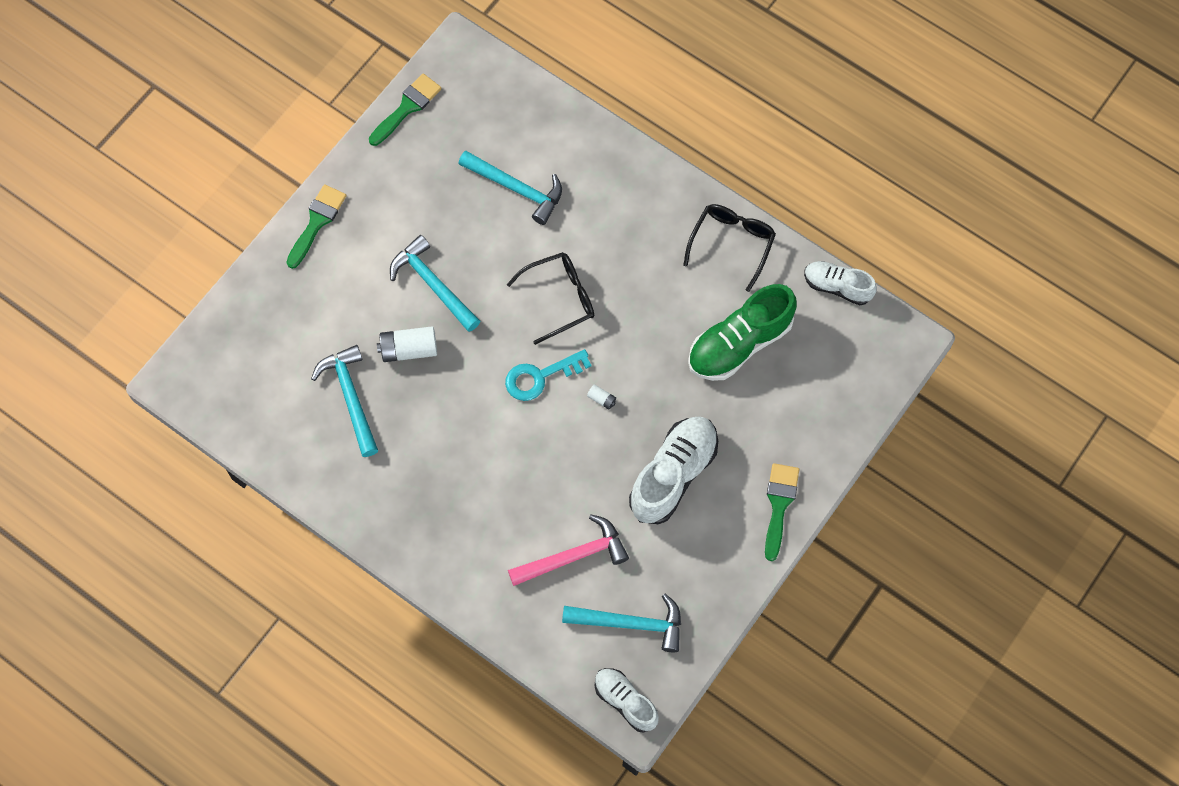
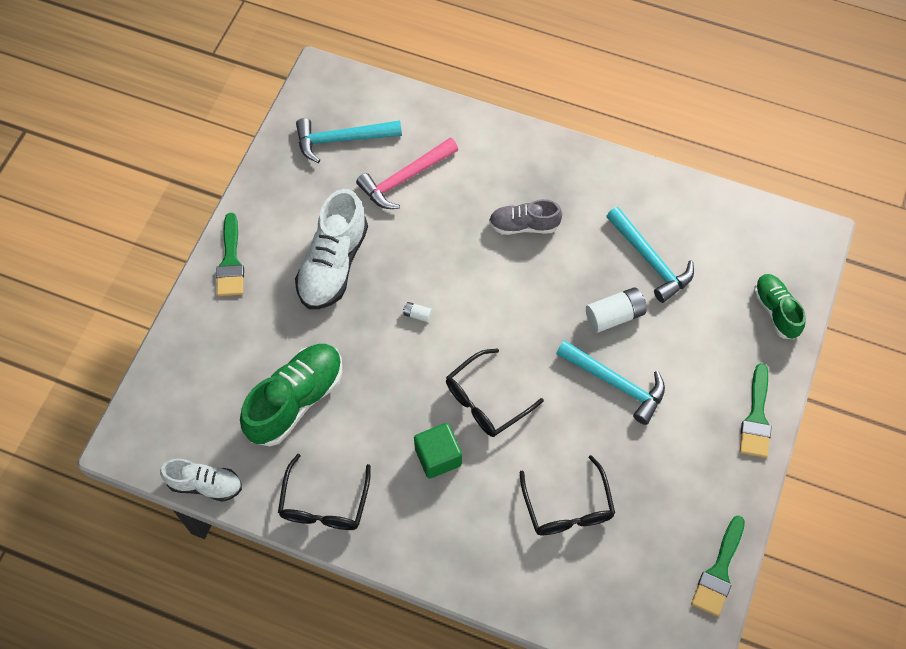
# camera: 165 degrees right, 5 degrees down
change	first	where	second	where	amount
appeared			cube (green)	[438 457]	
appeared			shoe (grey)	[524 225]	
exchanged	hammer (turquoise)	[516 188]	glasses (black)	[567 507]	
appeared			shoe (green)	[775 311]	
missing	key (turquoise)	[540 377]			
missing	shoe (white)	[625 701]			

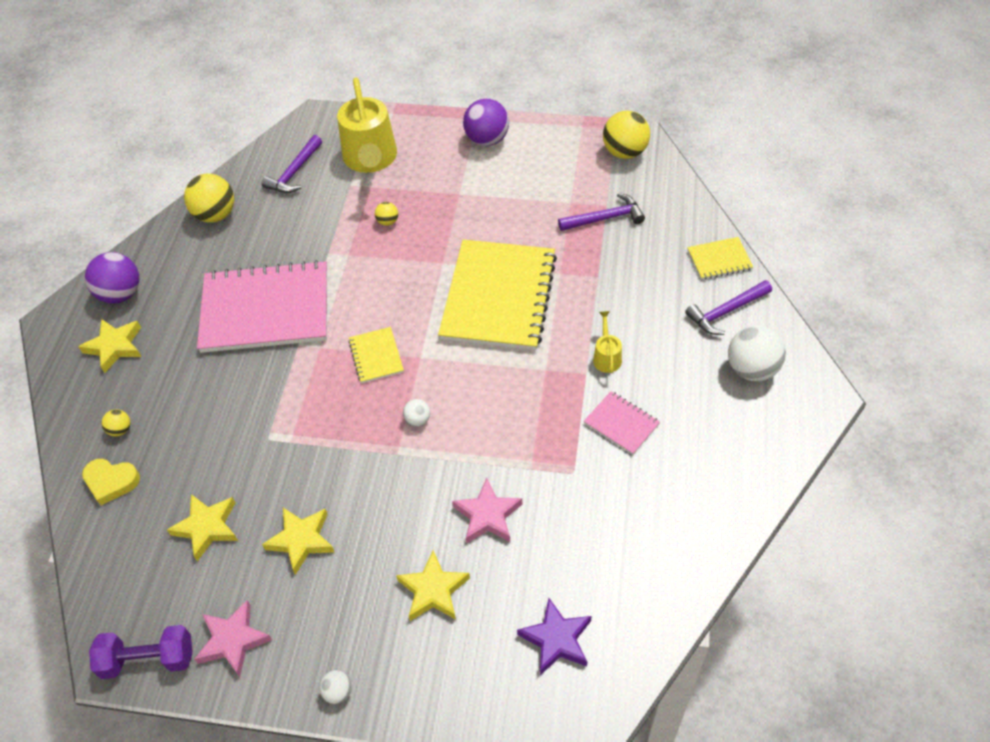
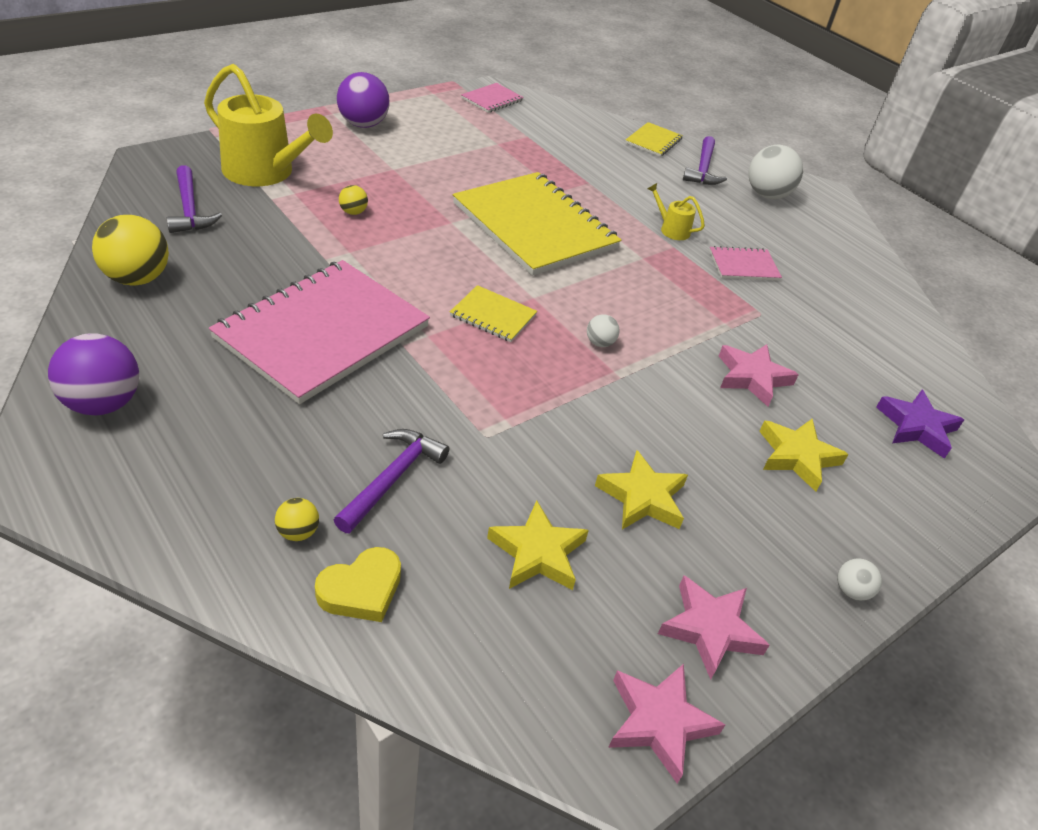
# camera: 55 degrees left, 10 degrees down
change	first	where	second	where	amount
relocated	hammer (purple)	[605 218]		[392 478]	
exchanged	ball (yellow)	[624 152]	notebook (pink)	[492 99]	
exchanged	dumbbell (purple)	[148 659]	star (pink)	[659 722]	
missing	star (yellow)	[115 347]			

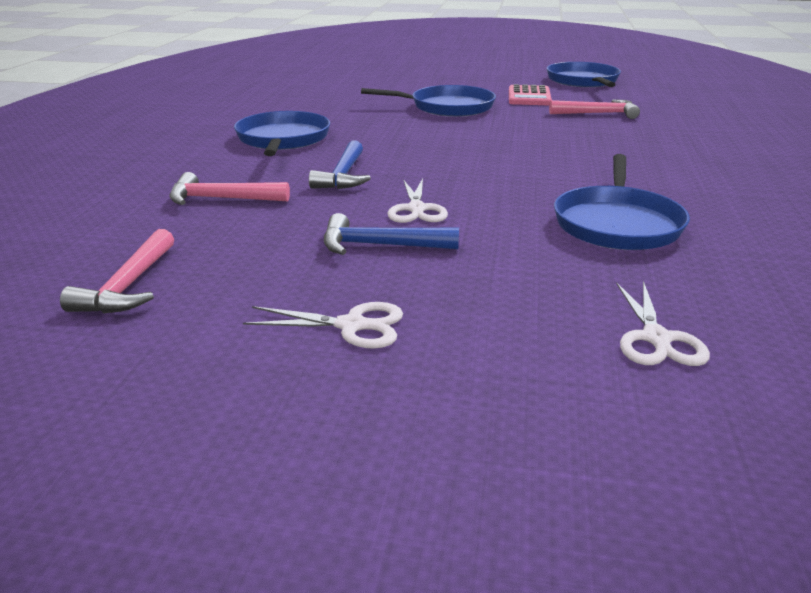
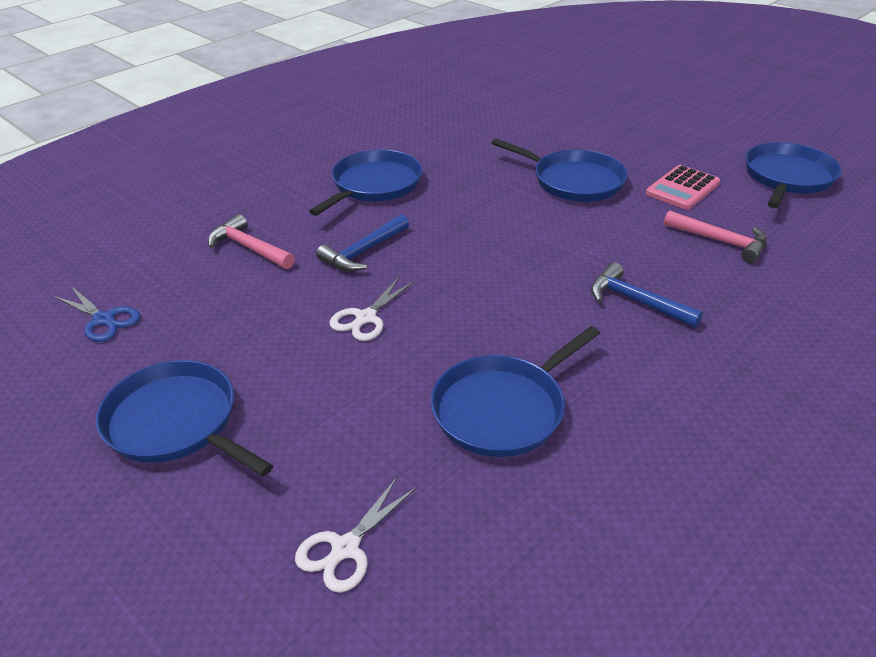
# camera: 35 degrees right, 10 degrees up
change	first	where	second	where	amount
exchanged	hammer (pink)	[129 286]	scissors (blue)	[104 319]	
exchanged	scissors (white)	[351 325]	pan (blue)	[176 422]	
relocated	hammer (blue)	[379 246]		[636 301]	

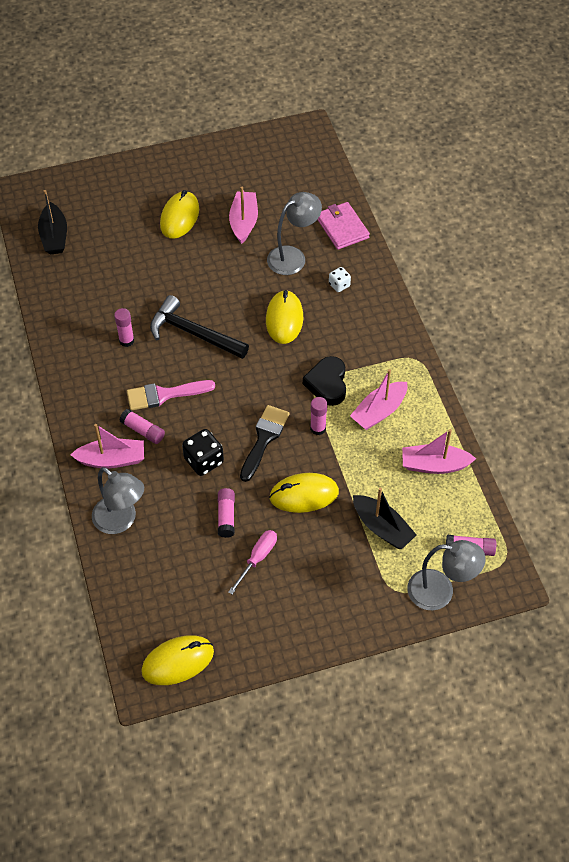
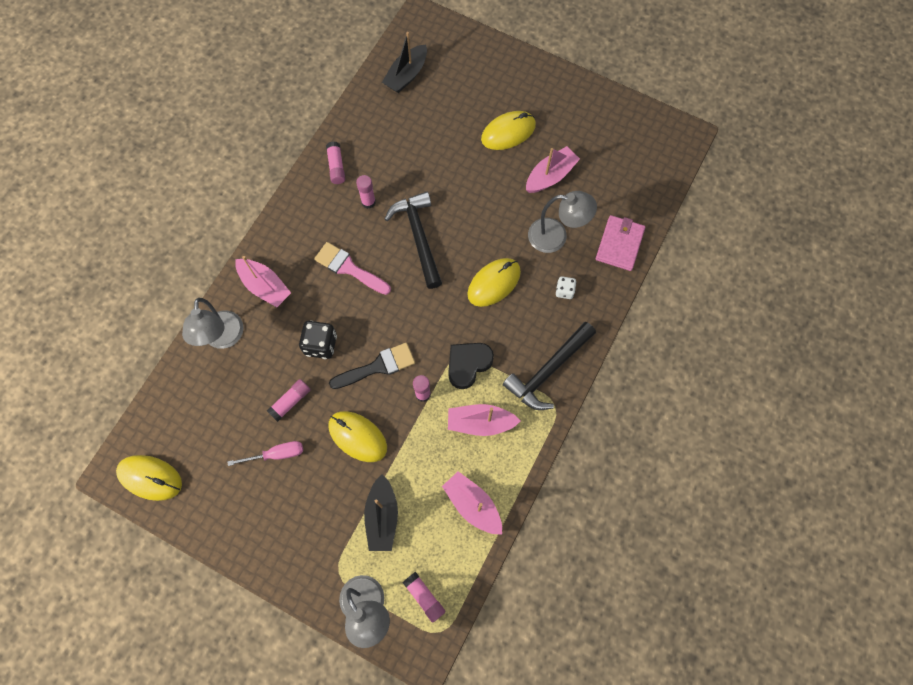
# camera: 45 degrees right, 15 degrees up
change	first	where	second	where	amount
relocated	glue stick (pink)	[143 431]		[336 167]	
appeared			hammer (black)	[548 370]	

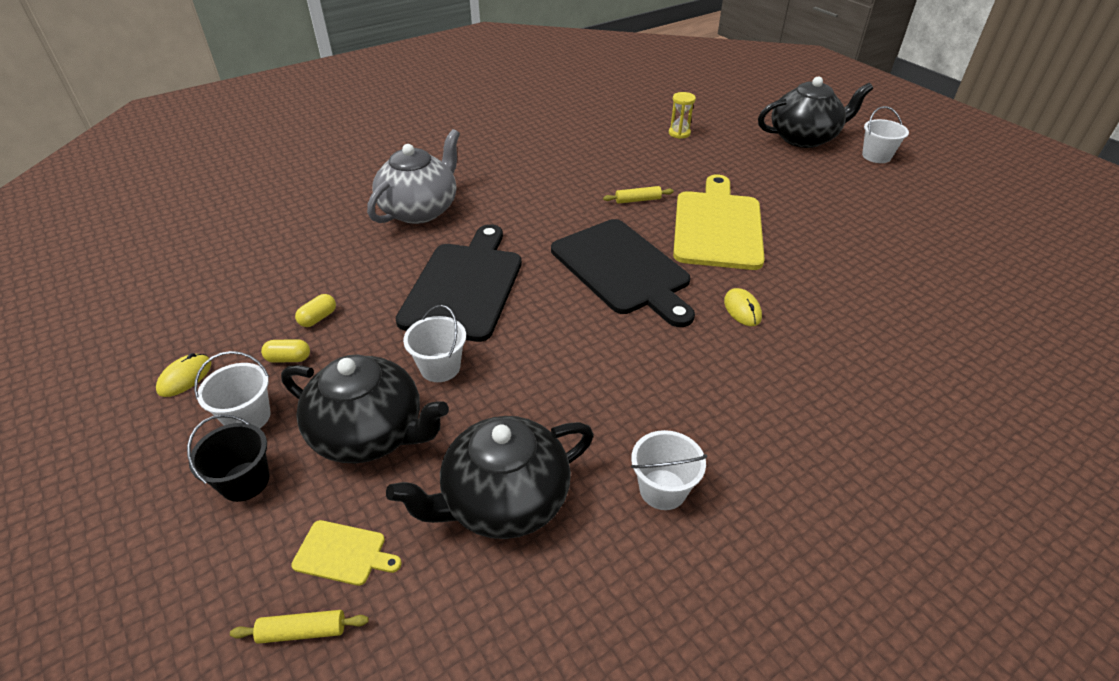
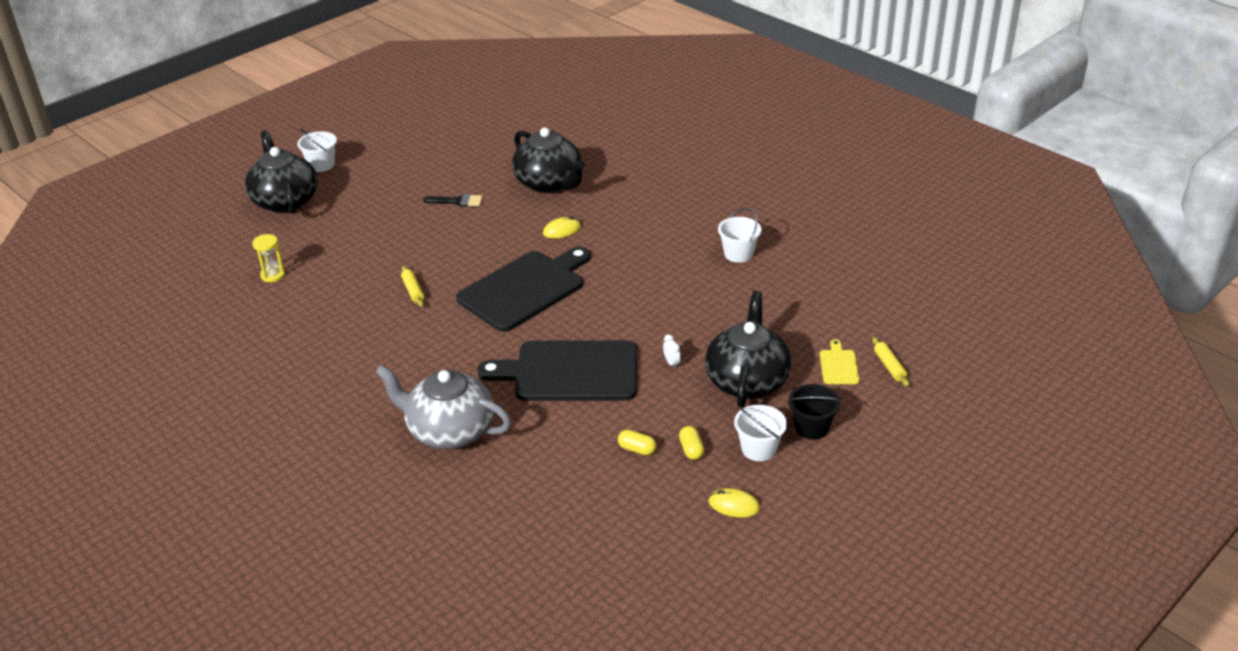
# camera: 100 degrees left, 5 degrees down
change	first	where	second	where	amount
appeared			brush (black)	[457 201]	
relocated	teapot (black)	[504 500]		[549 183]	
exchanged	bucket (white)	[440 367]	clock (white)	[671 363]	
missing	cutting board (yellow)	[717 226]			

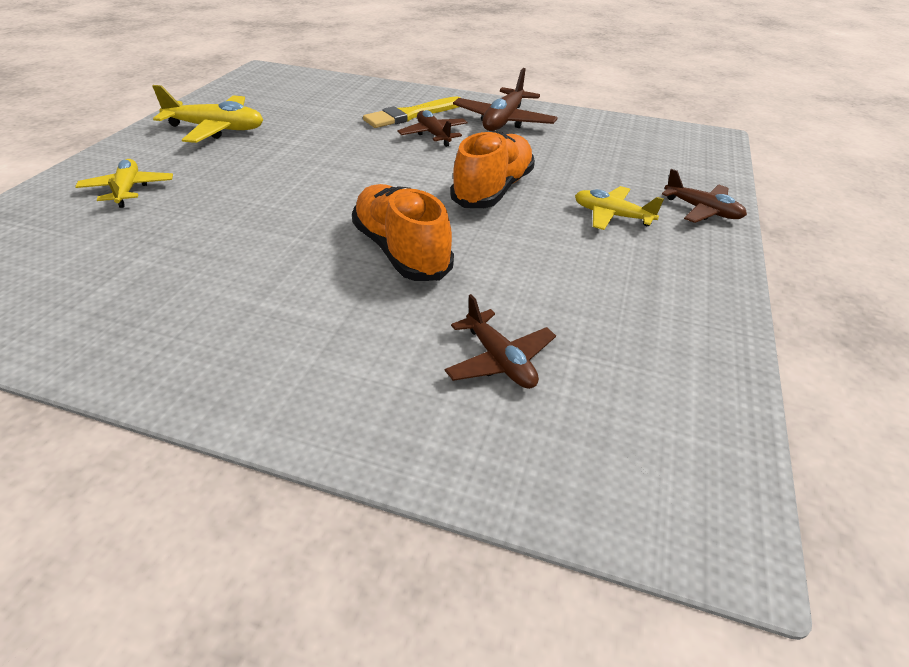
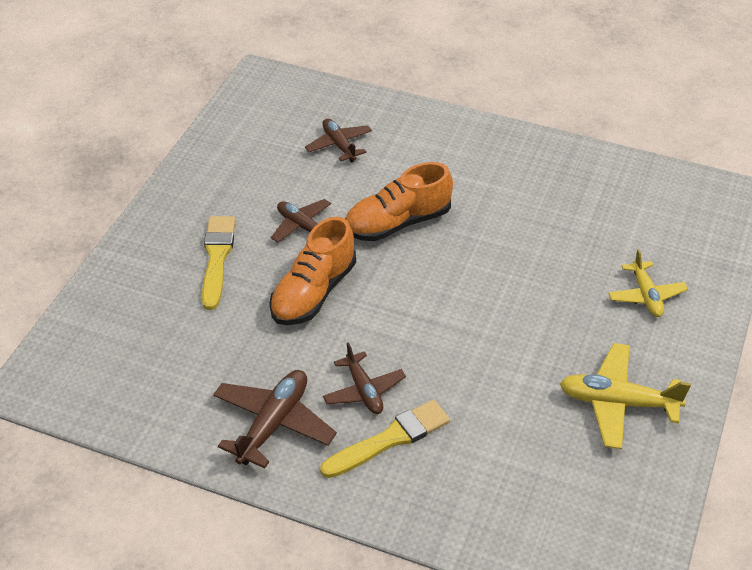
# camera: 175 degrees left, 5 degrees up
change	first	where	second	where	amount
exchanged	plane (yellow)	[612 216]	brush (yellow)	[217 258]	
relocated	plane (brown)	[702 210]		[302 226]	
spun	shoe (orange)	[401 251]		[397 223]	90 degrees clockwise

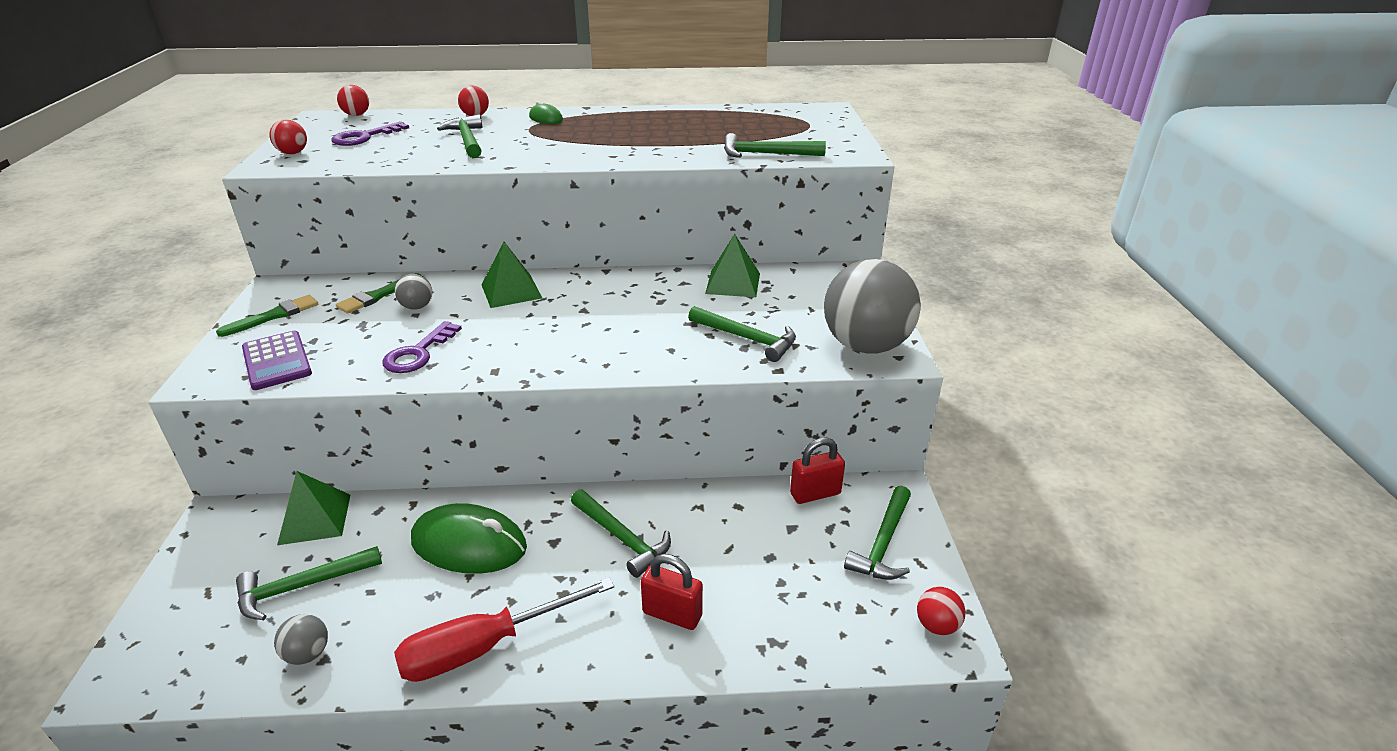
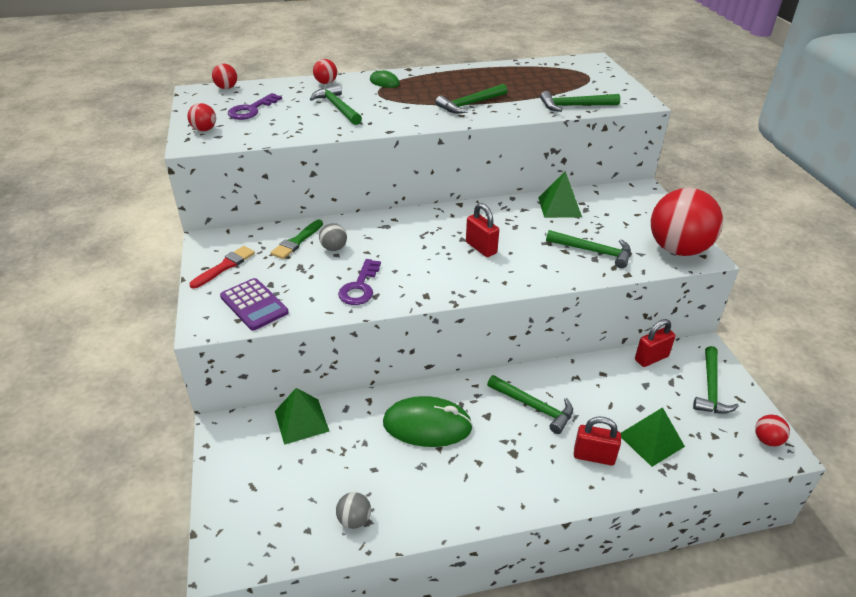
# camera: 10 degrees left, 5 degrees up
change	first	where	second	where	amount
colour	brush (green)	[274 316]	brush (red)	[225 266]	
relocated	hammer (green)	[301 587]		[469 104]	
appeared			padlock (red)	[481 248]	
relocated	pyramid (green)	[511 291]		[651 440]	
colour	ball (grey)	[865 346]	ball (red)	[677 249]	
missing	screwdriver (red)	[485 647]			

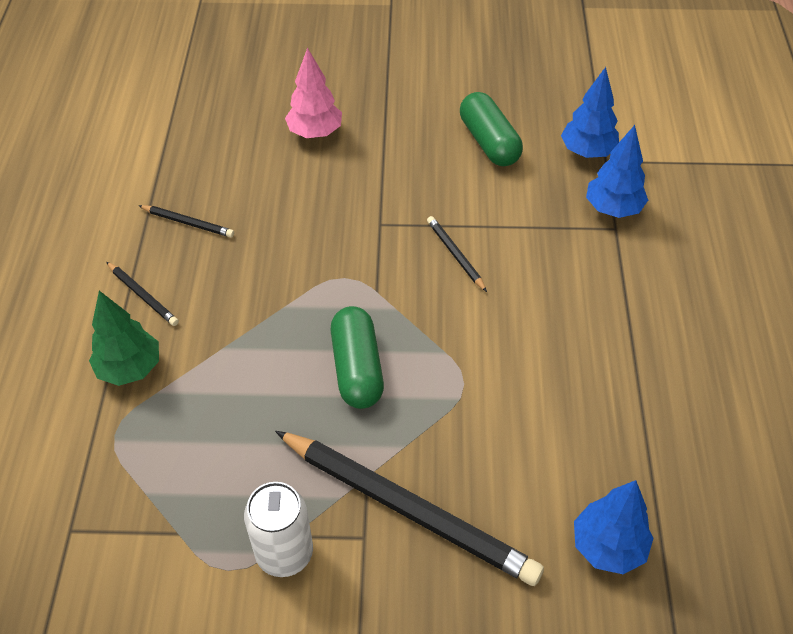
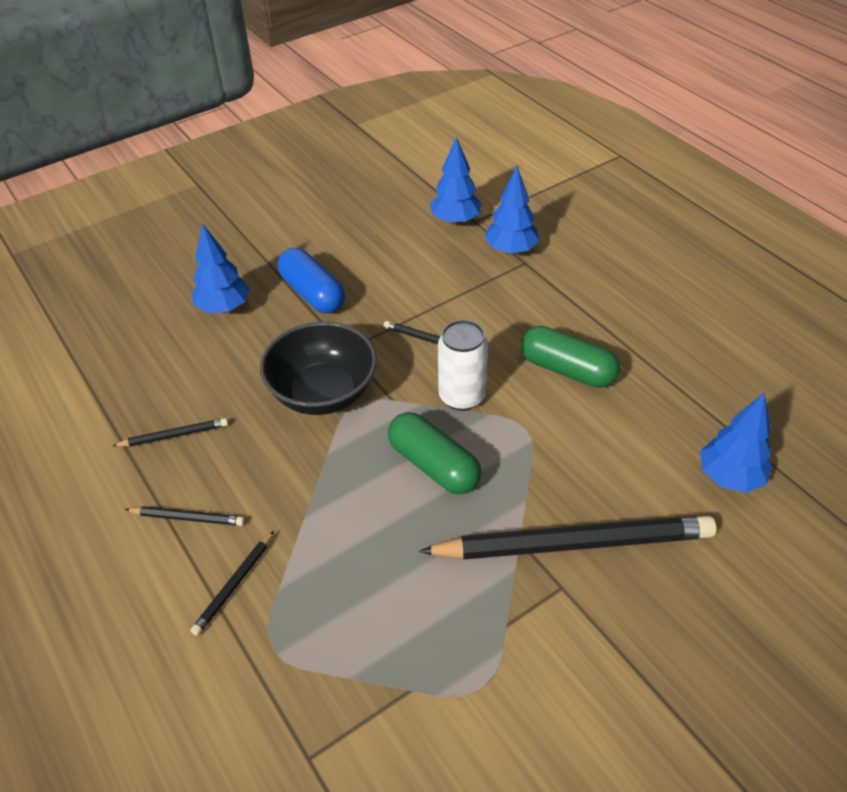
# camera: 35 degrees left, 5 degrees down
change	first	where	second	where	amount
exchanged	tree (green)	[130 368]	pencil (black)	[234 585]	
colour	tree (pink)	[315 133]	tree (blue)	[224 308]	
appeared			bowl (black)	[323 393]	
appeared			capsule (blue)	[313 293]	
relocated	can (white)	[284 553]		[462 396]	
relocated	capsule (green)	[489 142]		[567 370]	

